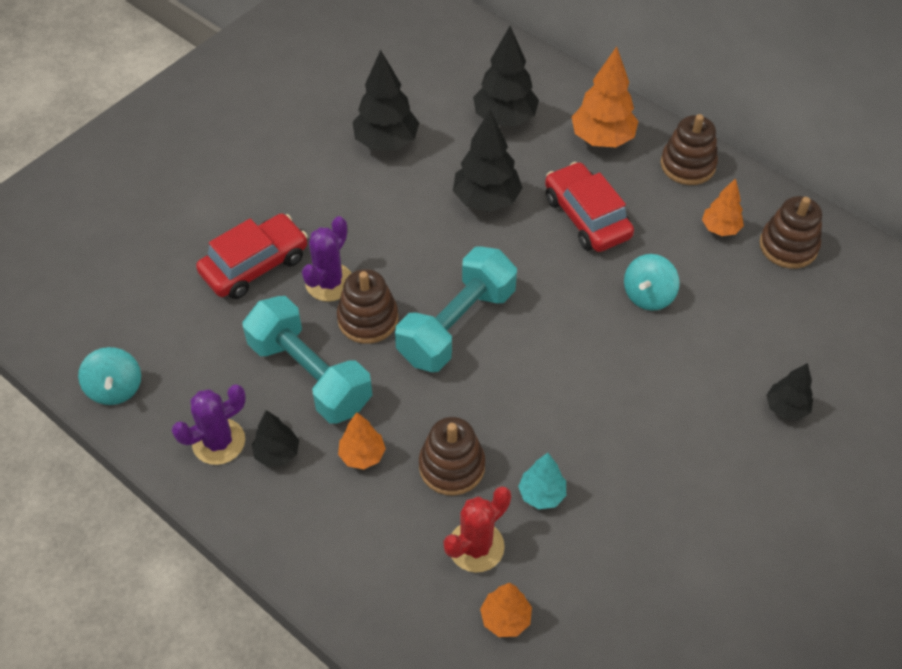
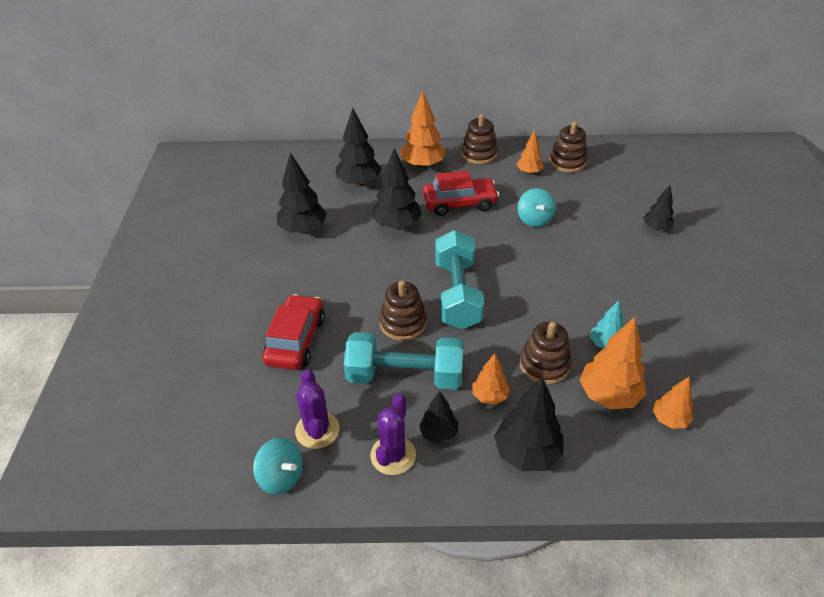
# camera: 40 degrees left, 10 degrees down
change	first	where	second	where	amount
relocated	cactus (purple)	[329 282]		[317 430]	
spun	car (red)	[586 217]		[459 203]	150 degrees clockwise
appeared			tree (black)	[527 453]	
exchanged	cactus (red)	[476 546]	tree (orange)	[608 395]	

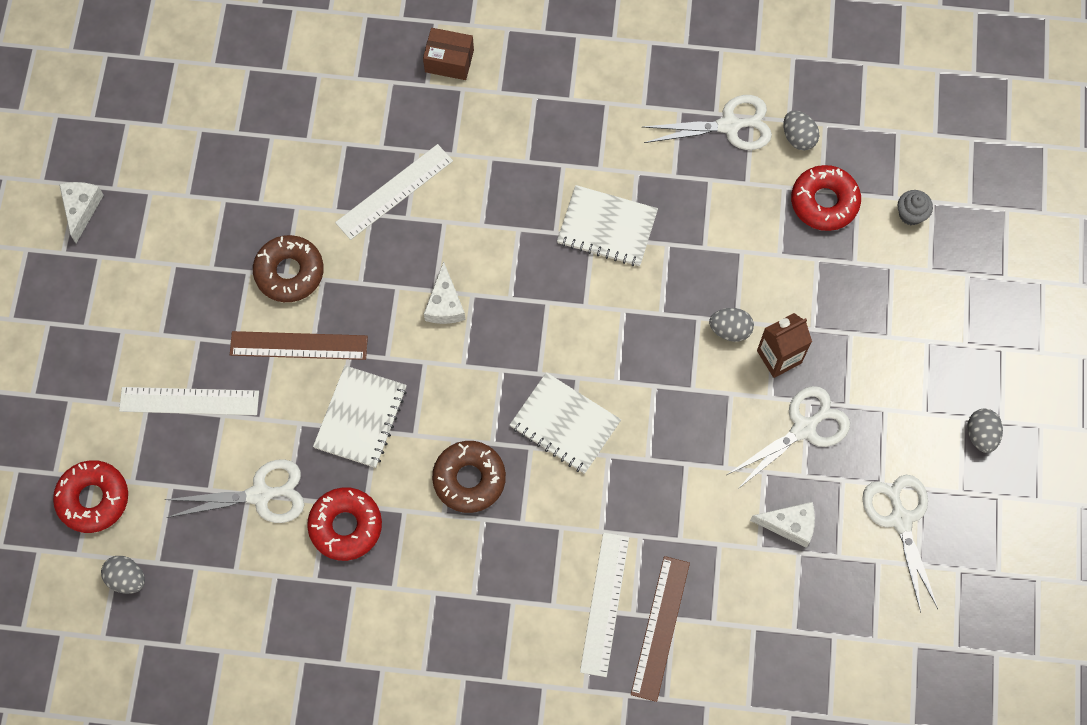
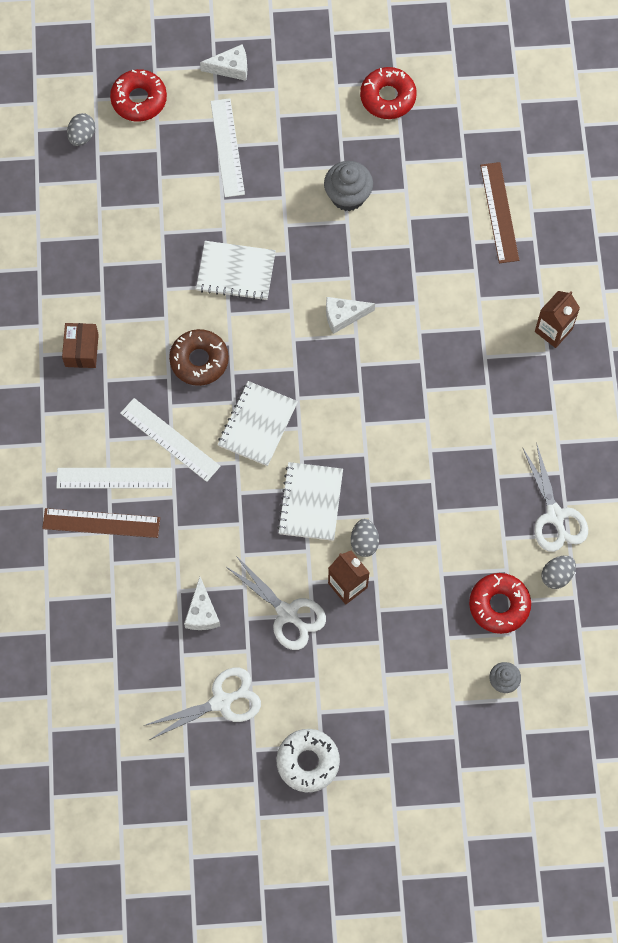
# camera: 80 degrees right, 0 degrees up
change	first	where	second	where	amount
relocated	box (brown)	[449 61]		[81 350]	
relocated	ruler (white)	[394 192]		[170 439]	
relocated	cheese (white)	[81 209]		[230 68]	
exchanged	egg (grey)	[981 435]	donut (white)	[308 762]	
relocated	notebook (white)	[607 227]		[310 502]	
exchanged	donut (brown)	[289 272]	cupcake (grey)	[348 196]	
relocated	donut (red)	[346 526]		[388 97]	
relocated	ruler (brown)	[298 345]		[499 212]	
appeared			carton (brown)	[553 330]	
missing	scissors (white)	[260 495]			

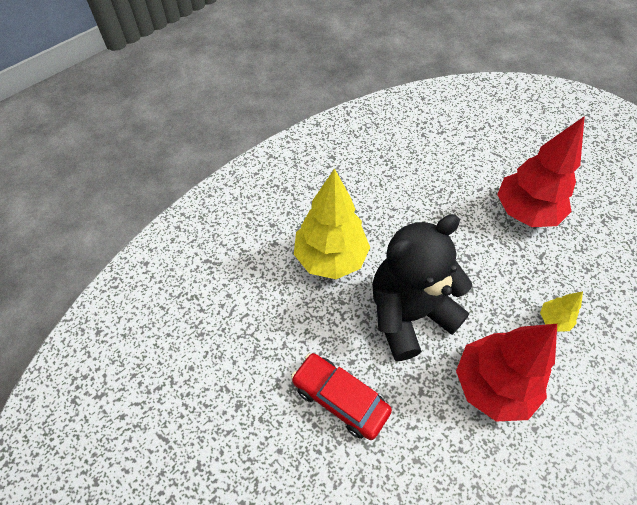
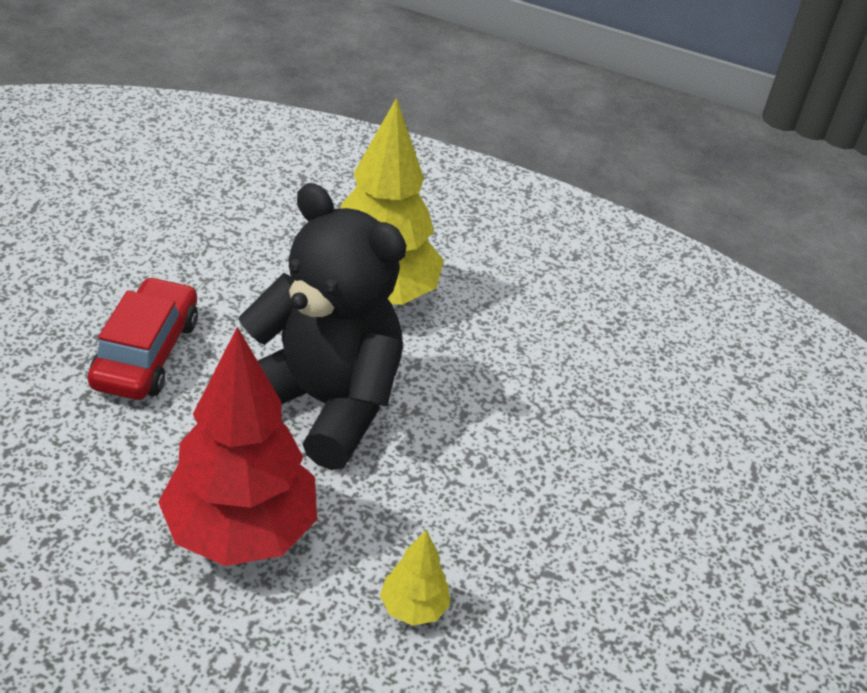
# camera: 60 degrees right, 15 degrees down
change	first	where	second	where	amount
missing	tree (red)	[525 212]			

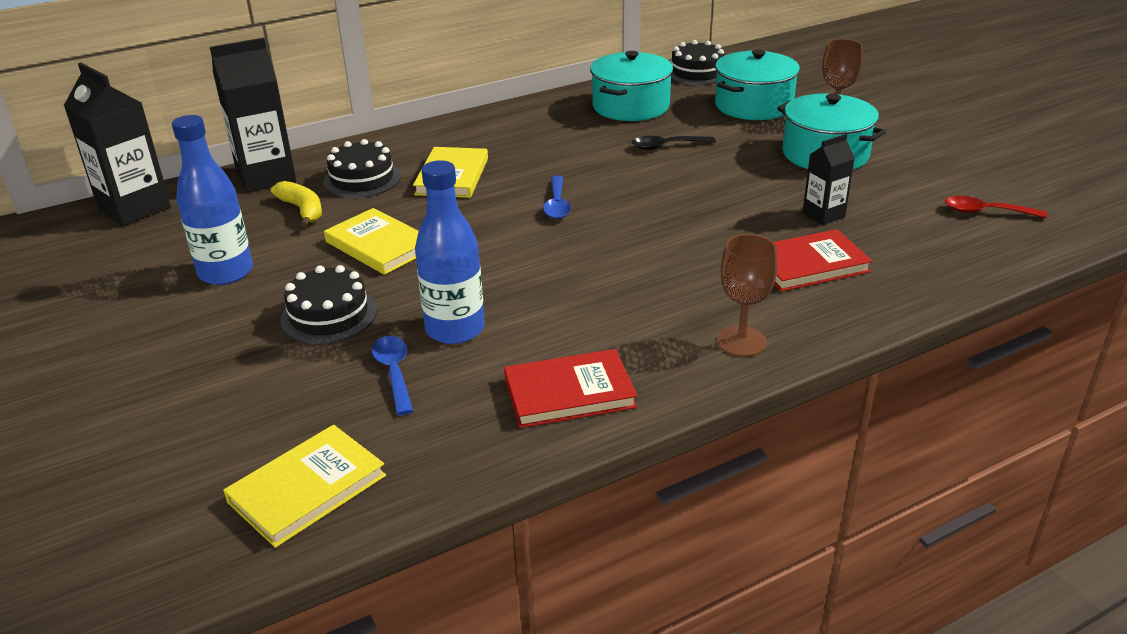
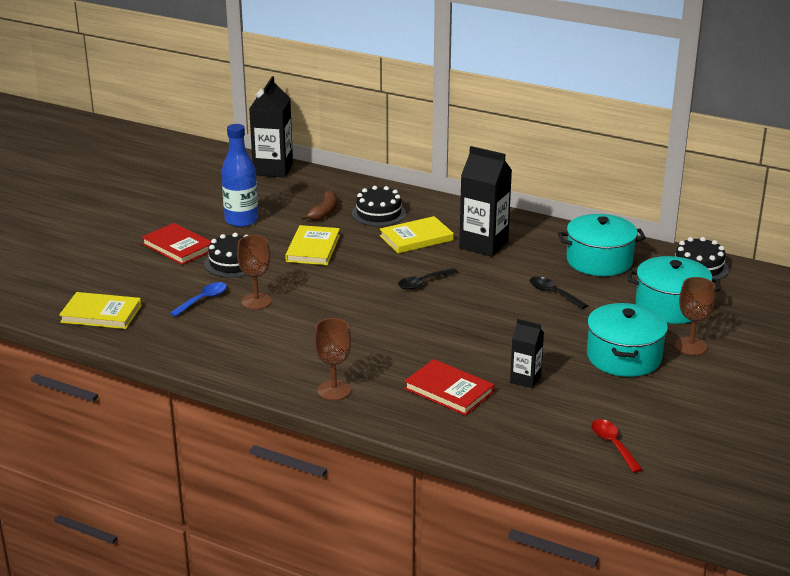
# camera: 55 degrees right, 5 degrees down
change	first	where	second	where	amount
relocated	book (red)	[569 393]		[178 247]	
exchanged	bottle (blue)	[455 329]	goblet (brown)	[256 301]	
colour	banana (yellow)	[302 210]	banana (brown)	[324 212]	
colour	spoon (blue)	[557 204]	spoon (black)	[423 283]	
relocated	carton (black)	[266 177]		[483 245]	

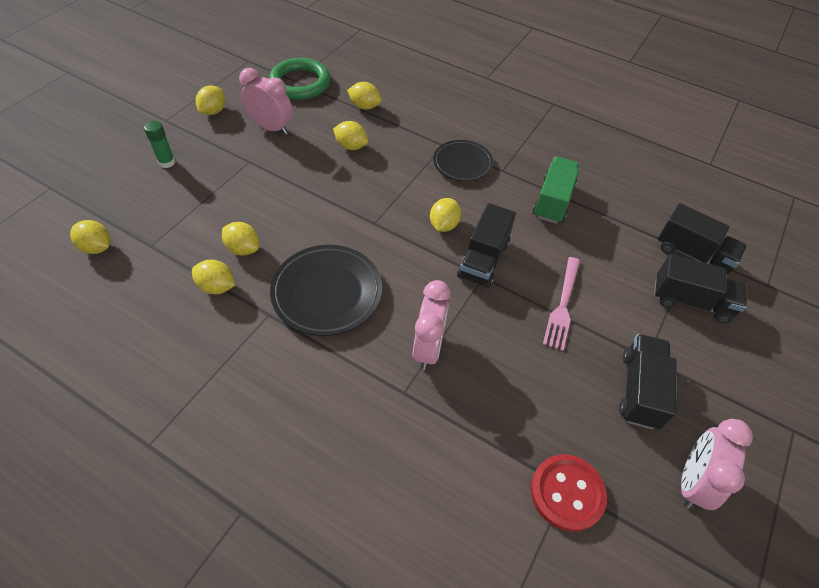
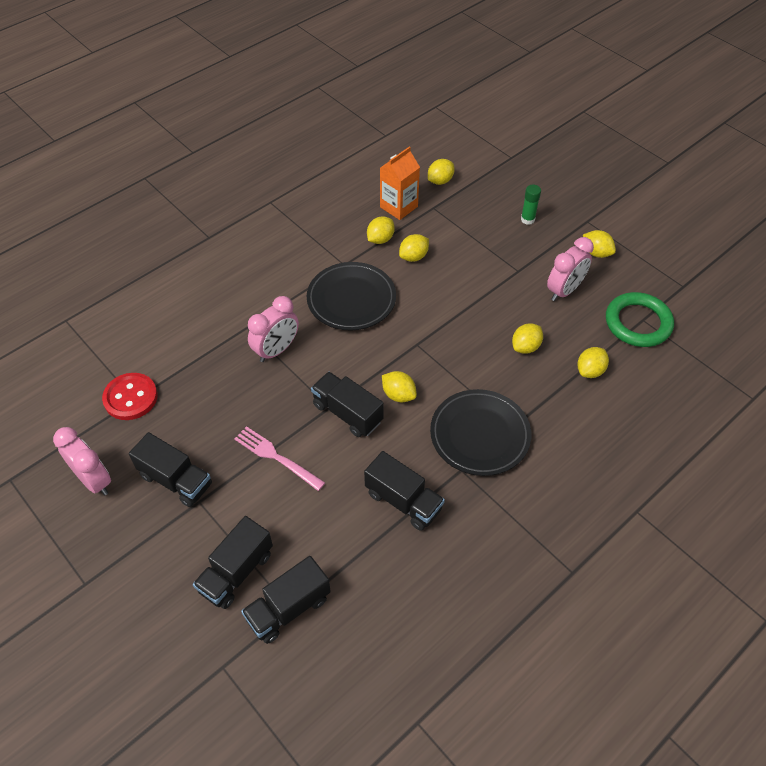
# camera: 110 degrees right, 0 degrees up
change	first	where	second	where	amount
spun	clock (pink)	[428 347]		[276 350]	75 degrees counterclockwise
colour	truck (green)	[553 201]	truck (black)	[403 501]	
appeared			carton (orange)	[399 207]	
size	plate (black)	[462 163]		[479 435]	x1.53

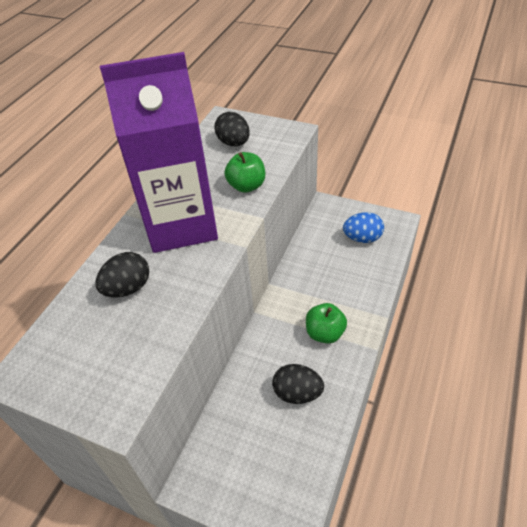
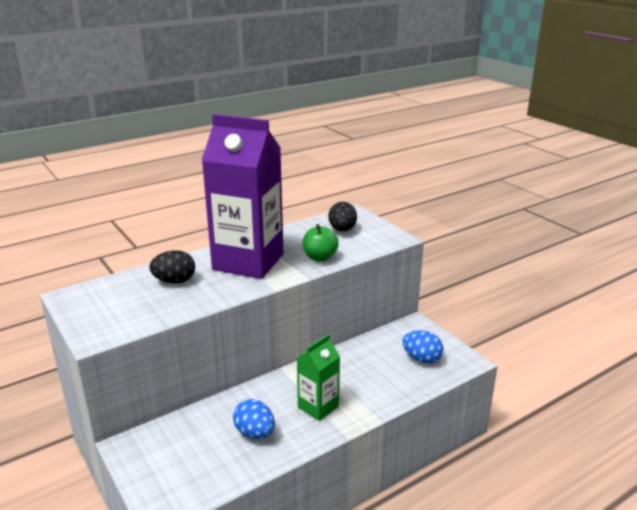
# camera: 30 degrees right, 20 degrees down
change	first	where	second	where	amount
colour	egg (black)	[297 393]	egg (blue)	[255 433]	
exchanged	apple (green)	[325 333]	carton (green)	[318 407]	

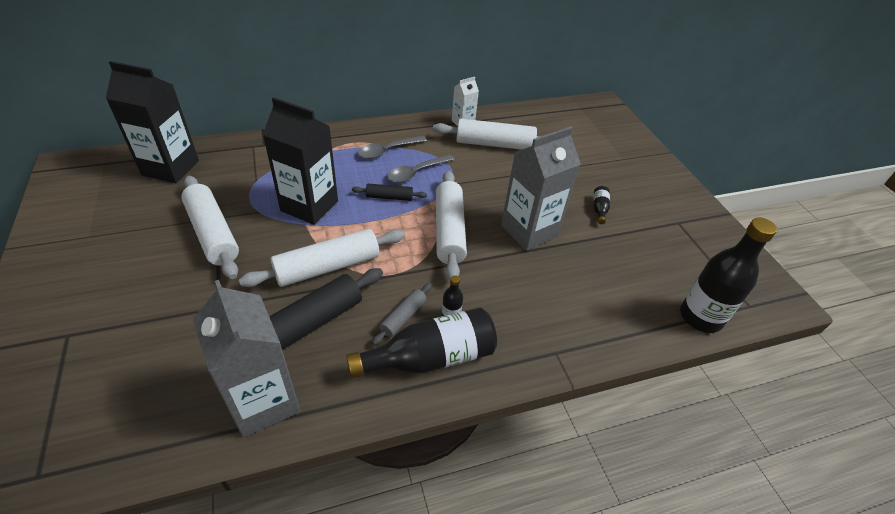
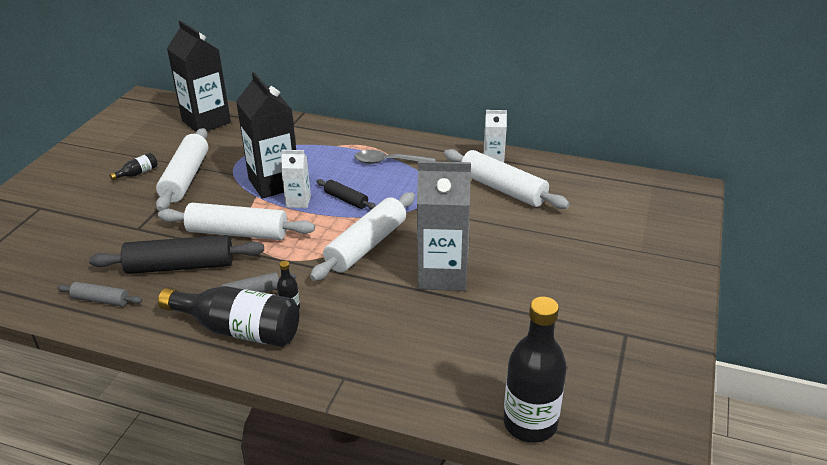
# camera: 40 degrees right, 10 degrees down
change	first	where	second	where	amount
exchanged	carton (grey)	[264 401]	rolling pin (grey)	[101 300]	
relocated	bottle (black)	[599 209]		[137 173]	
appeared			carton (white)	[298 201]	
missing	spoon (grey)	[416 173]			

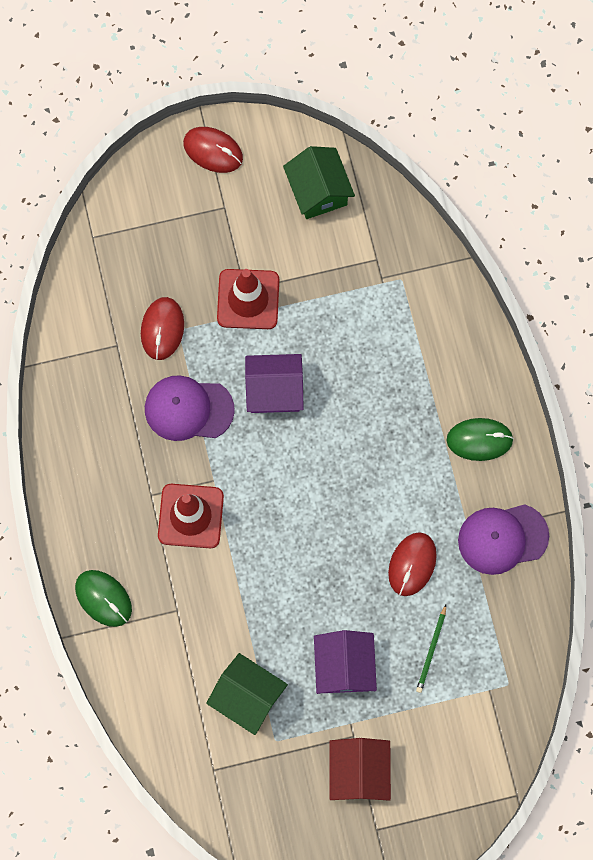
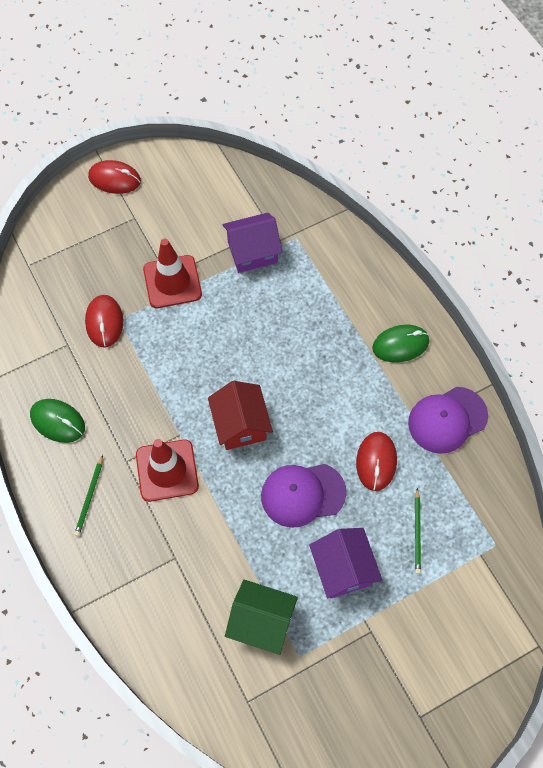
# camera: 15 degrees left, 10 degrees down
change	first	where	second	where	amount
relocated	mouse (green)	[103 598]		[58 421]	
appeared			pencil (green)	[89 497]	
relocated	house (red)	[359 772]		[240 425]	
relocated	house (purple)	[274 390]		[252 252]	
relocated	cap (purple)	[188 409]		[302 494]	
missing	house (green)	[318 191]			

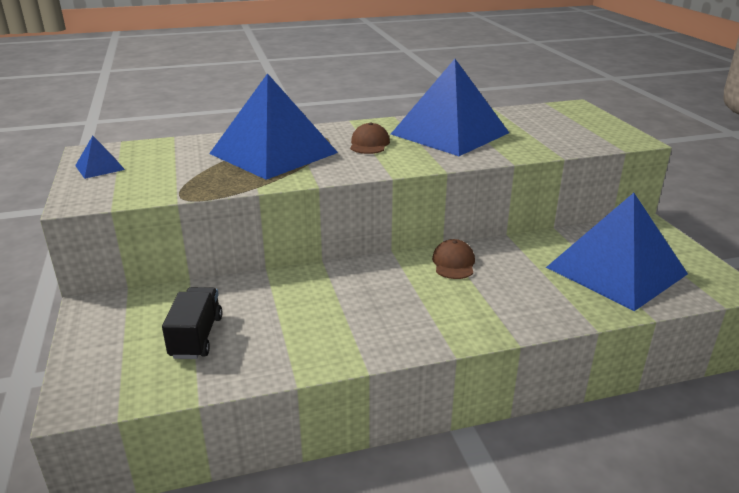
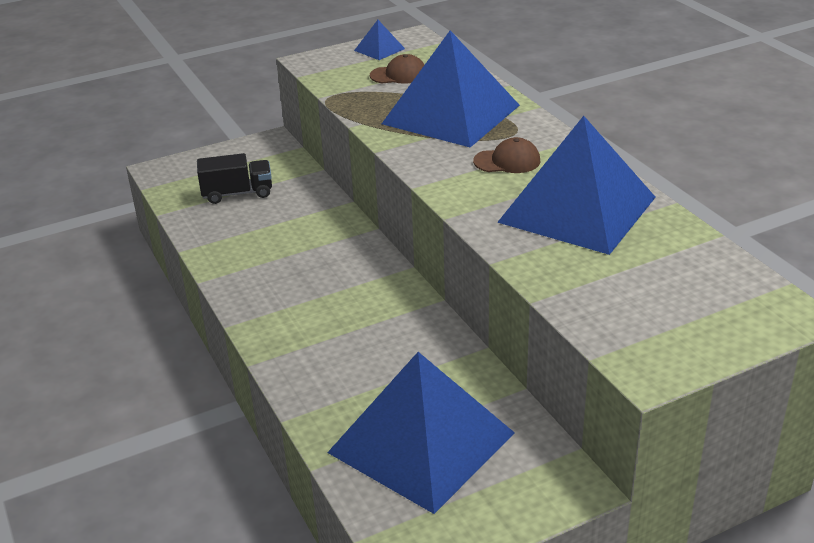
# camera: 80 degrees right, 5 degrees up
change	first	where	second	where	amount
relocated	cap (brown)	[453 263]		[398 75]	

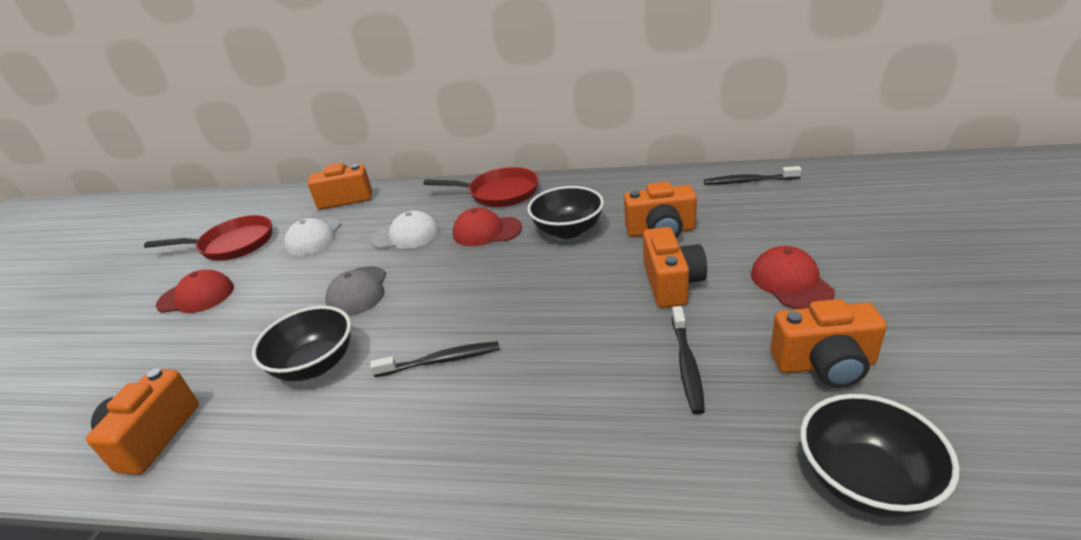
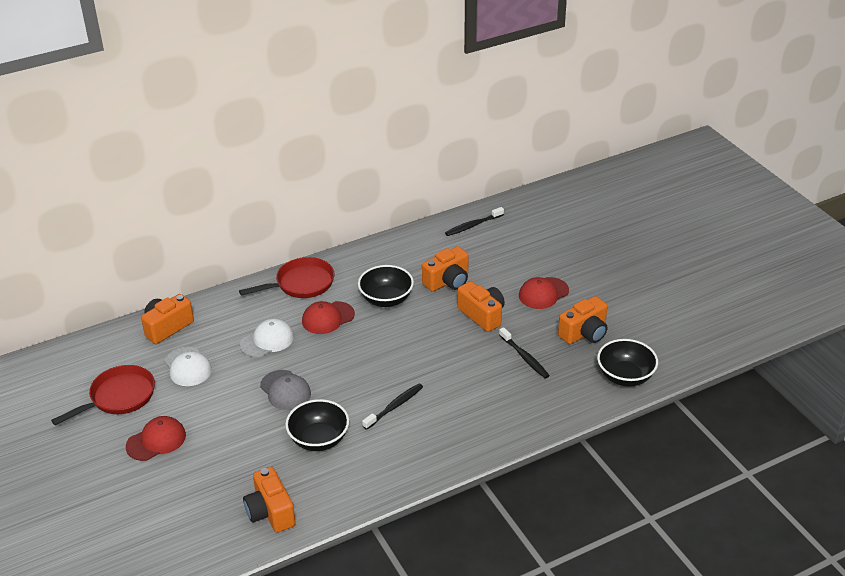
# camera: 40 degrees left, 5 degrees up
change	first	where	second	where	amount
spun	cap (red)	[791 282]		[543 293]	75 degrees counterclockwise

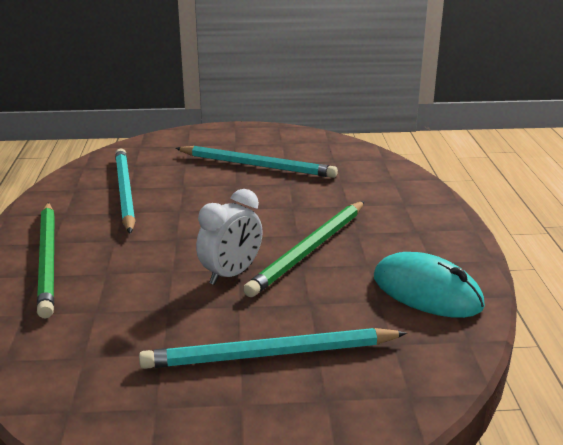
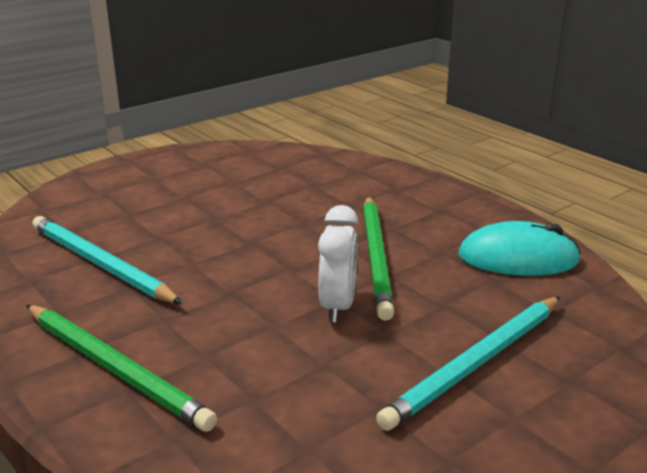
# camera: 35 degrees left, 0 degrees up
change	first	where	second	where	amount
missing	pencil (turquoise)	[256 165]			

